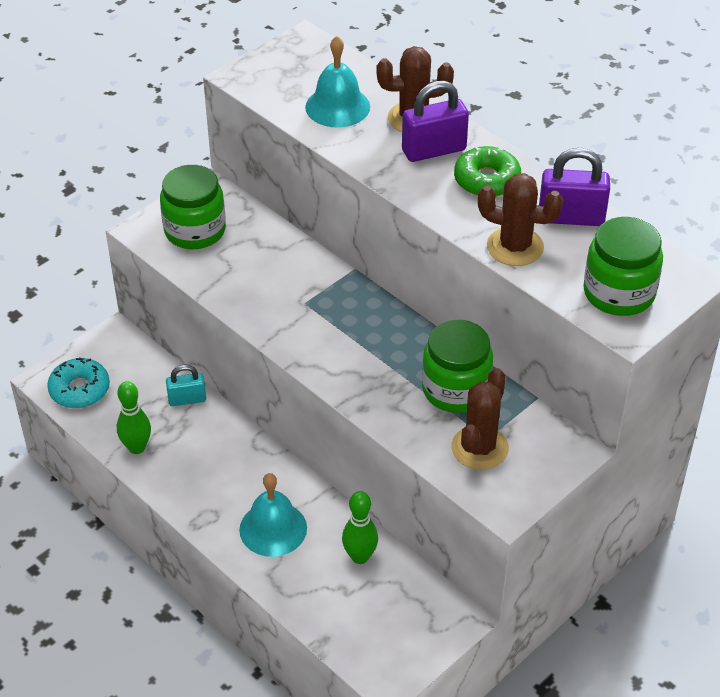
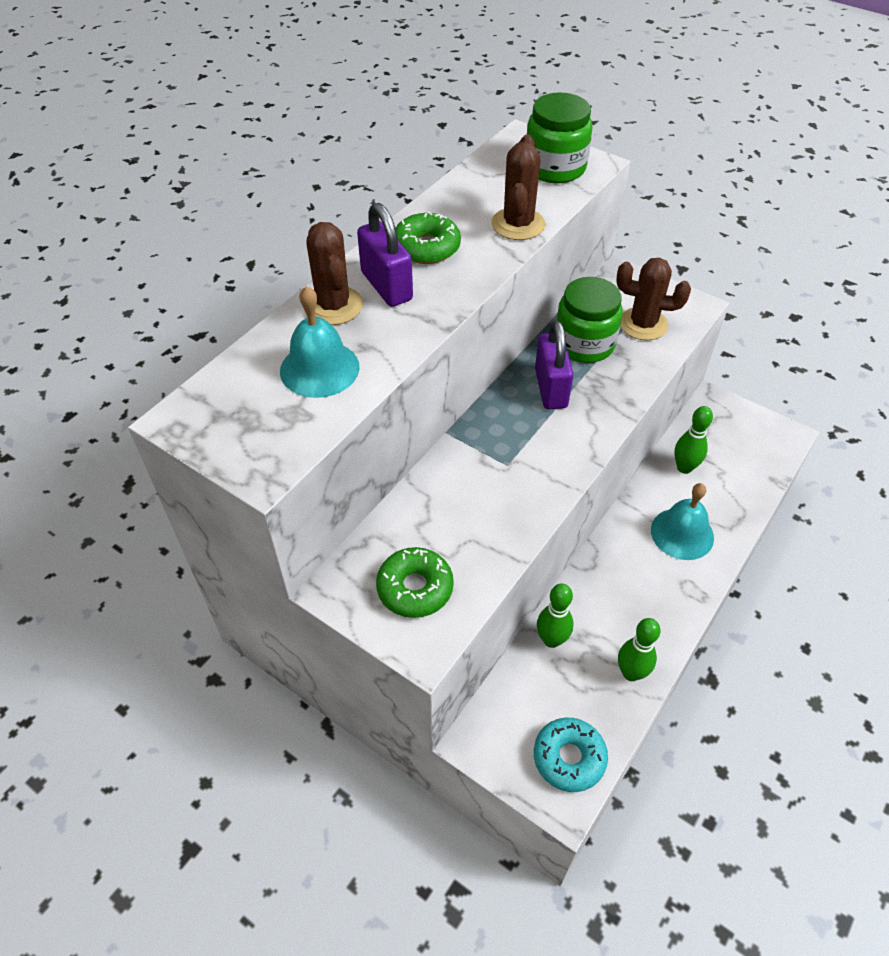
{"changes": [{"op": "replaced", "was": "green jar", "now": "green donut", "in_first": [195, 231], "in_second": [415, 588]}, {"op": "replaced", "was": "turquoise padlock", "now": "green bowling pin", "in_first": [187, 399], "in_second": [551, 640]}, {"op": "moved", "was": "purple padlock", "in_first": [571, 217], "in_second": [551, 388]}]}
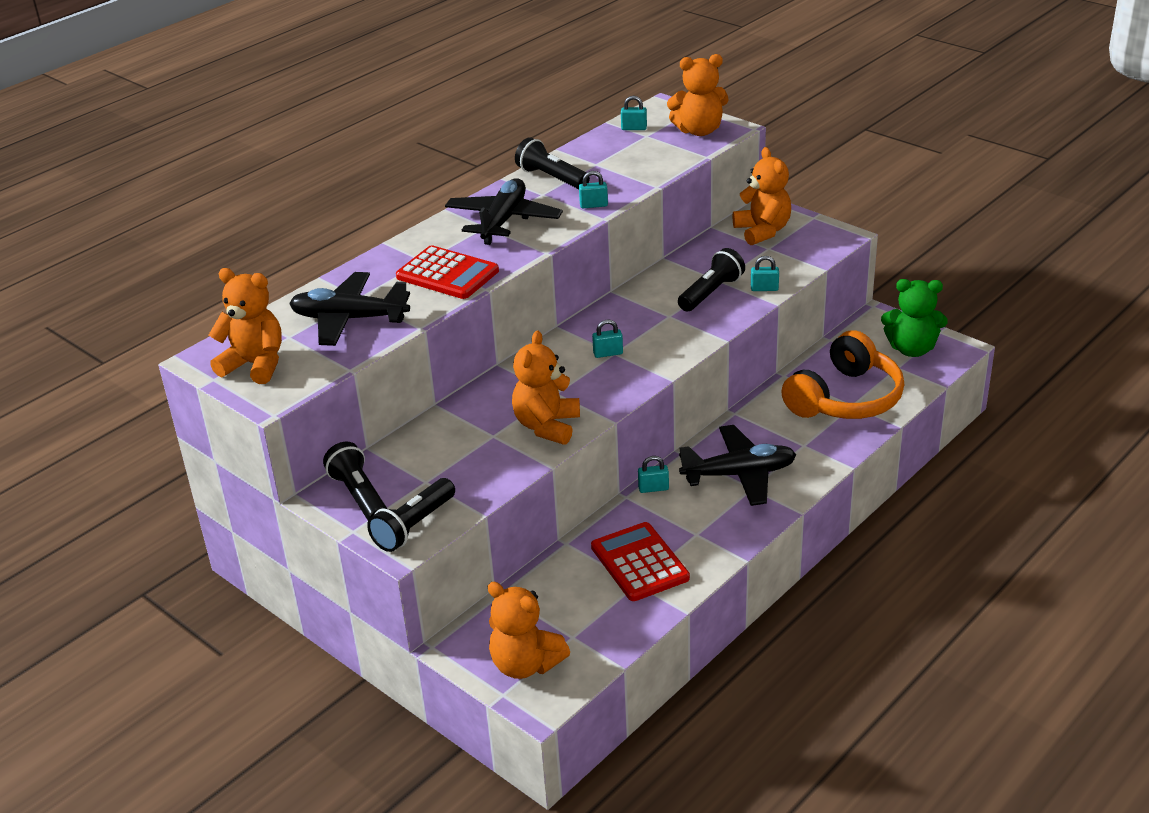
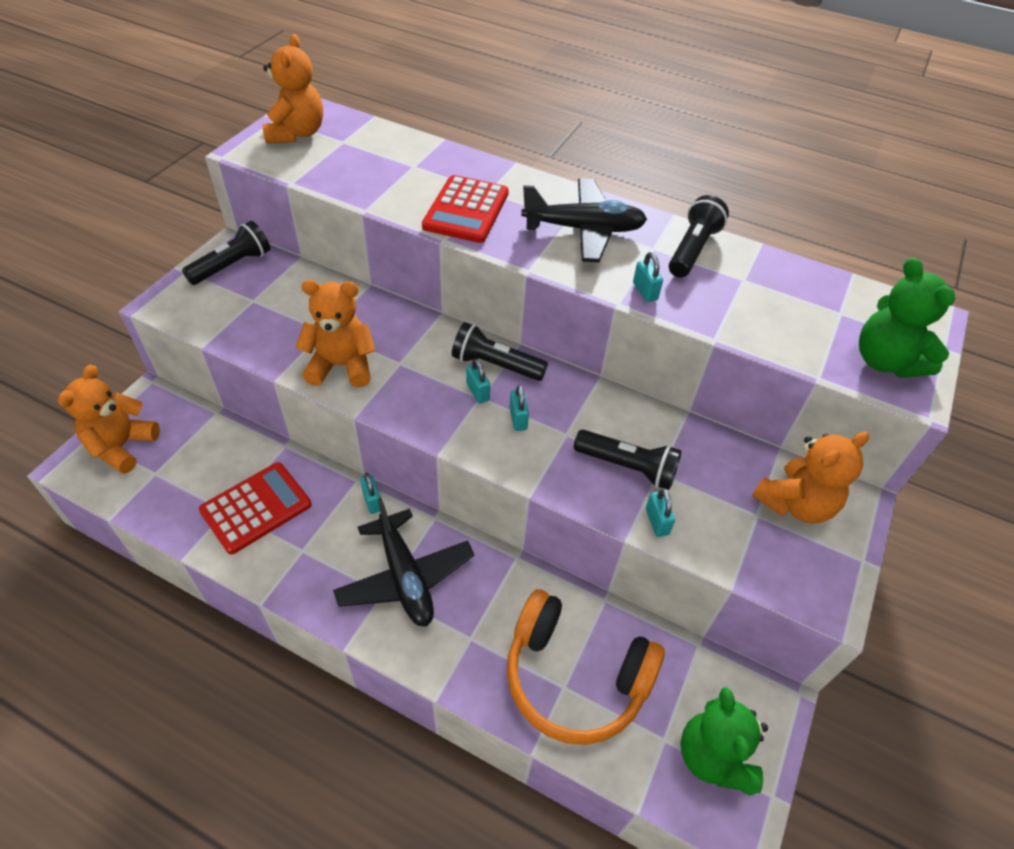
{"changes": [{"op": "removed", "was": "black plane", "in_first": [349, 319]}, {"op": "moved", "was": "black flashlight", "in_first": [414, 526], "in_second": [495, 365]}, {"op": "moved", "was": "turquoise padlock", "in_first": [634, 128], "in_second": [518, 419]}, {"op": "recoloured", "was": "orange teddy bear", "now": "green teddy bear", "in_first": [699, 131], "in_second": [885, 361]}]}
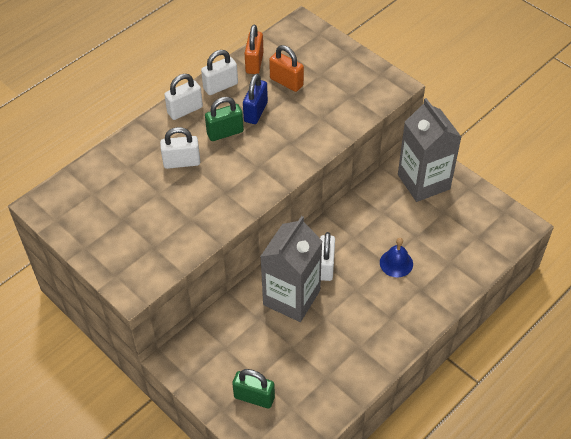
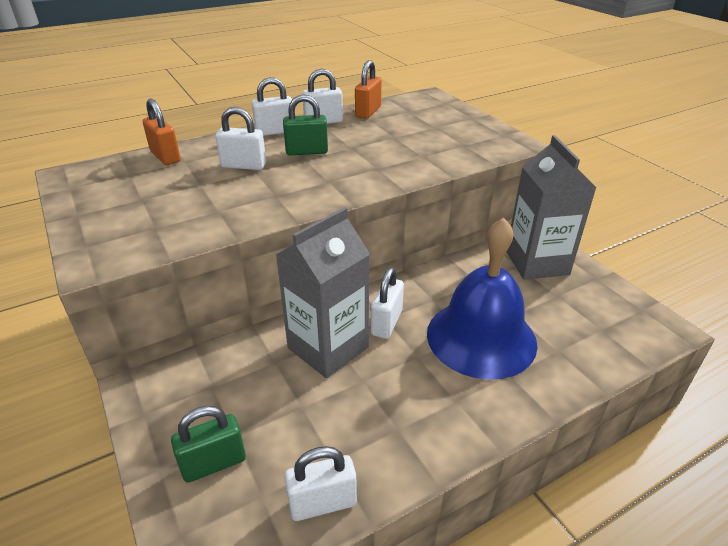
{"changes": [{"op": "turned", "was": "green padlock", "in_first": [254, 397], "in_second": [214, 463], "clockwise": -60}, {"op": "removed", "was": "blue padlock", "in_first": [255, 112]}, {"op": "moved", "was": "orange padlock", "in_first": [286, 82], "in_second": [165, 157]}, {"op": "resized", "was": "blue bell", "in_first": [396, 263], "in_second": [481, 337], "ratio": 2.37}, {"op": "added", "now": "white padlock", "in_second": [322, 503]}]}
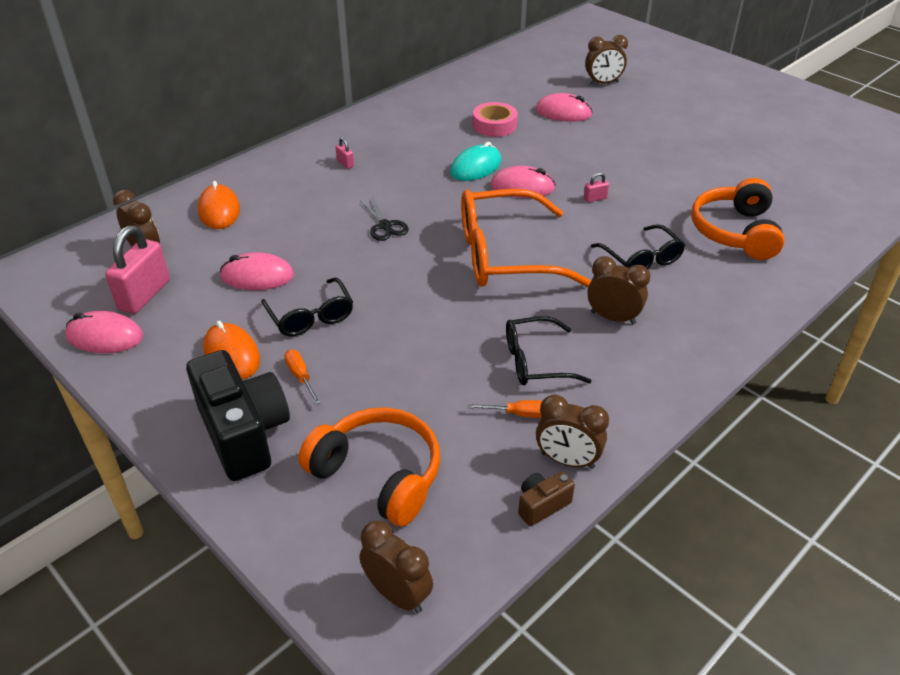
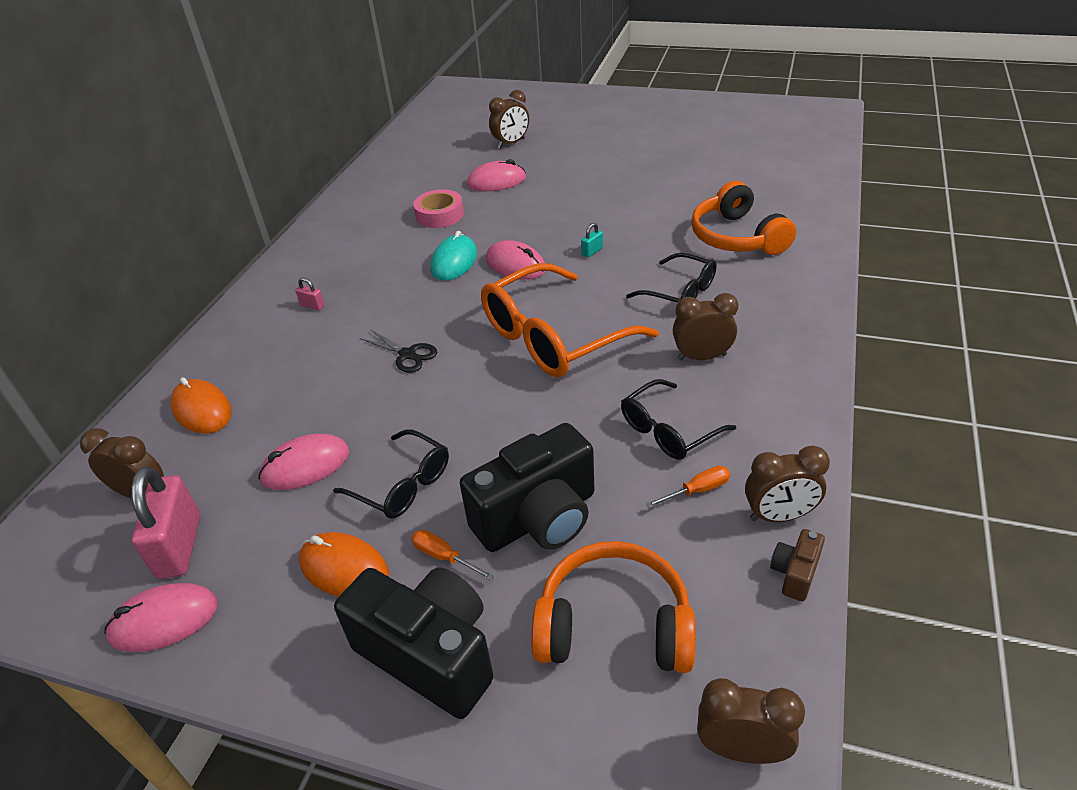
{"changes": [{"op": "turned", "was": "pink mouse", "in_first": [522, 187], "in_second": [515, 265], "clockwise": 60}, {"op": "recoloured", "was": "pink padlock", "now": "turquoise padlock", "in_first": [595, 199], "in_second": [592, 251]}, {"op": "added", "now": "black camera", "in_second": [538, 518]}]}
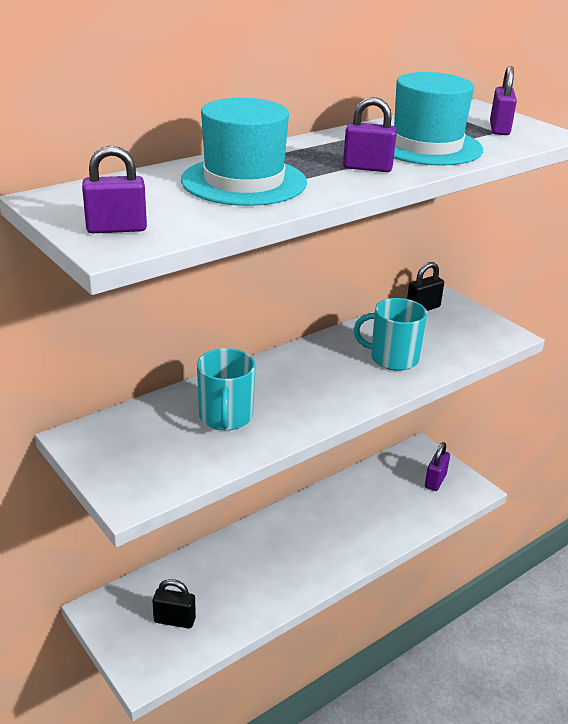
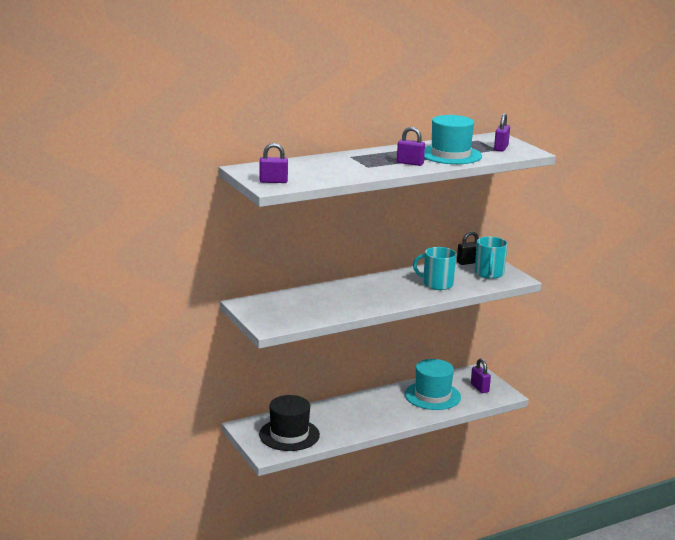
{"changes": [{"op": "replaced", "was": "black padlock", "now": "black hat", "in_first": [174, 620], "in_second": [289, 435]}, {"op": "moved", "was": "turquoise hat", "in_first": [244, 181], "in_second": [432, 396]}, {"op": "moved", "was": "turquoise mug", "in_first": [226, 417], "in_second": [489, 274]}, {"op": "turned", "was": "purple padlock", "in_first": [435, 481], "in_second": [479, 388], "clockwise": -60}]}
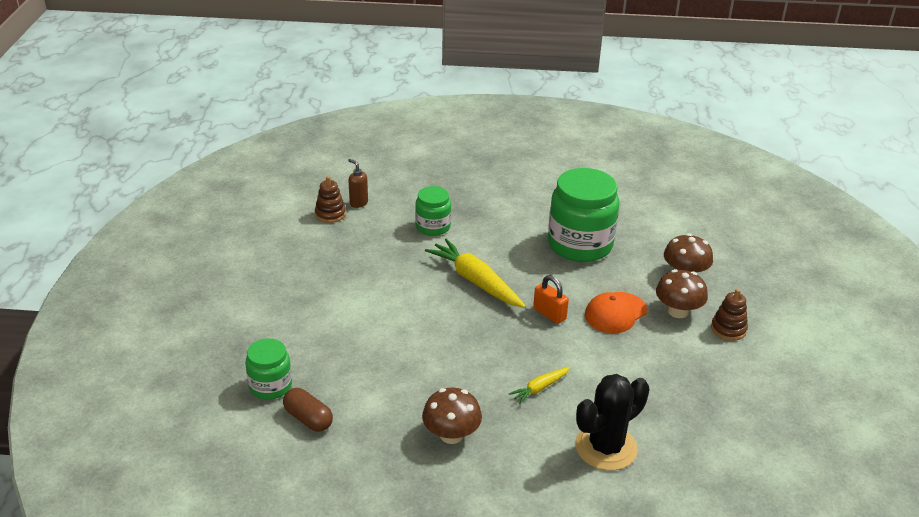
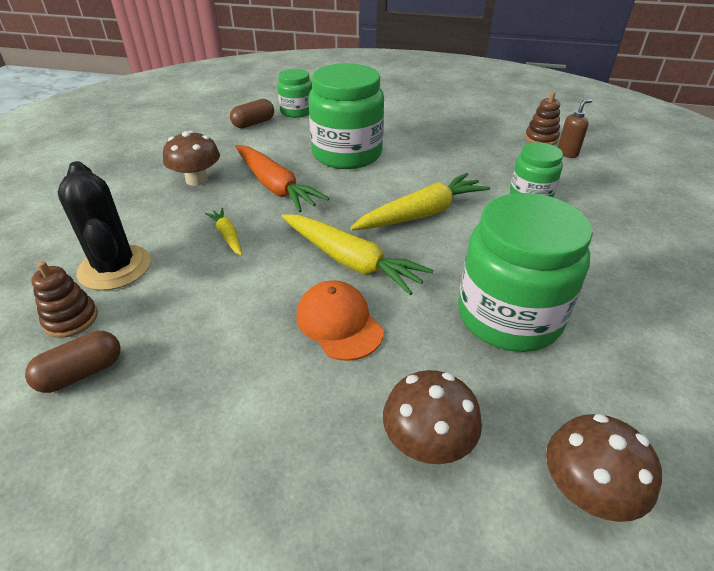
{"changes": [{"op": "replaced", "was": "orange padlock", "now": "yellow carrot", "in_first": [549, 314], "in_second": [350, 261]}, {"op": "moved", "was": "brown mushroom", "in_first": [678, 311], "in_second": [586, 490]}, {"op": "moved", "was": "brown stacking toy", "in_first": [728, 329], "in_second": [71, 319]}, {"op": "added", "now": "brown capsule", "in_second": [81, 373]}, {"op": "added", "now": "orange carrot", "in_second": [275, 186]}, {"op": "added", "now": "green jar", "in_second": [347, 154]}]}
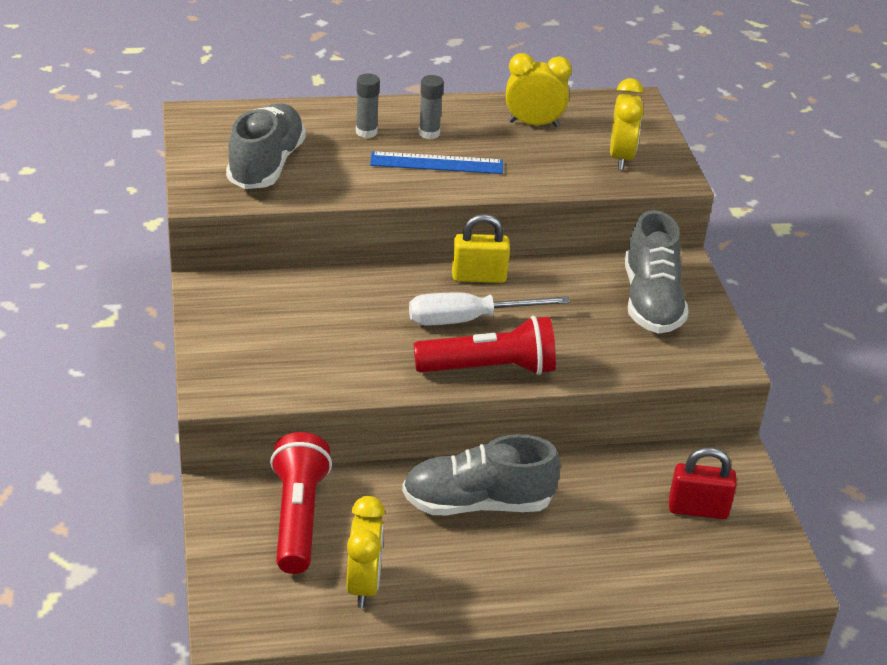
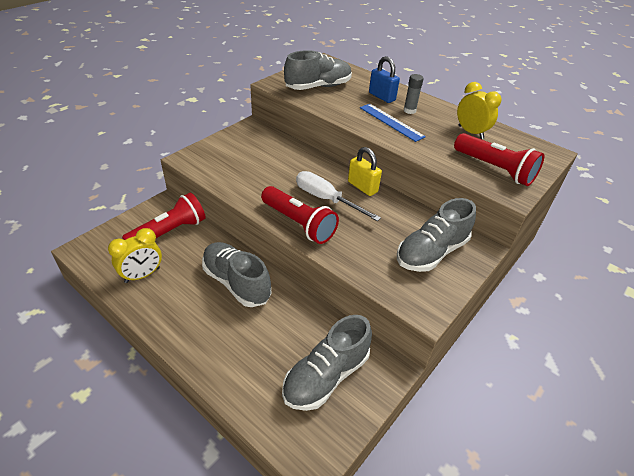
{"changes": [{"op": "replaced", "was": "grey glue stick", "now": "blue padlock", "in_first": [366, 132], "in_second": [382, 97]}, {"op": "replaced", "was": "yellow clock", "now": "red flashlight", "in_first": [621, 157], "in_second": [495, 169]}, {"op": "replaced", "was": "red padlock", "now": "grey shoe", "in_first": [698, 509], "in_second": [326, 376]}]}
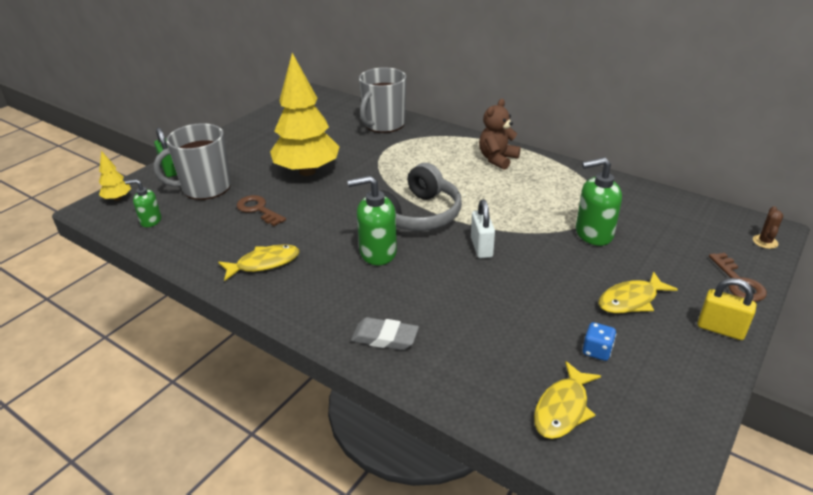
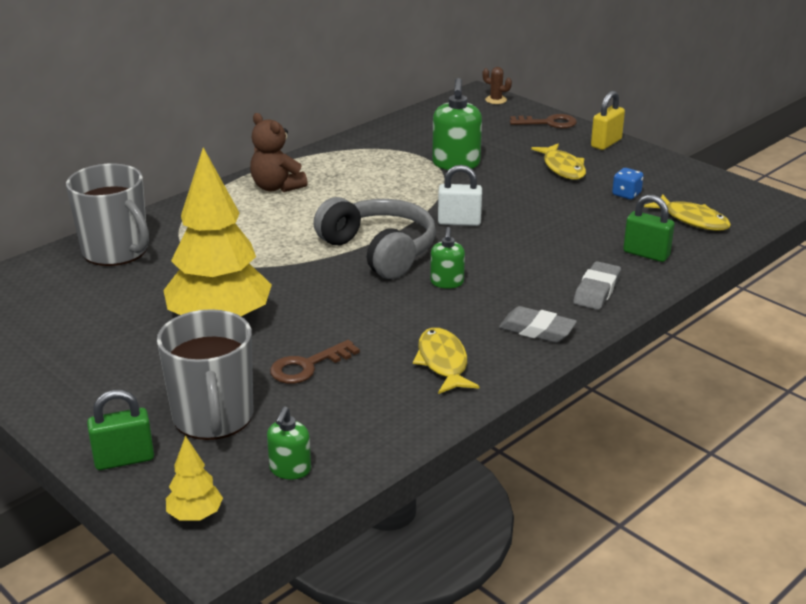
{"changes": [{"op": "resized", "was": "green soap dispenser", "in_first": [377, 252], "in_second": [447, 282], "ratio": 0.58}, {"op": "added", "now": "grey eraser", "in_second": [537, 330]}, {"op": "added", "now": "green padlock", "in_second": [646, 254]}]}
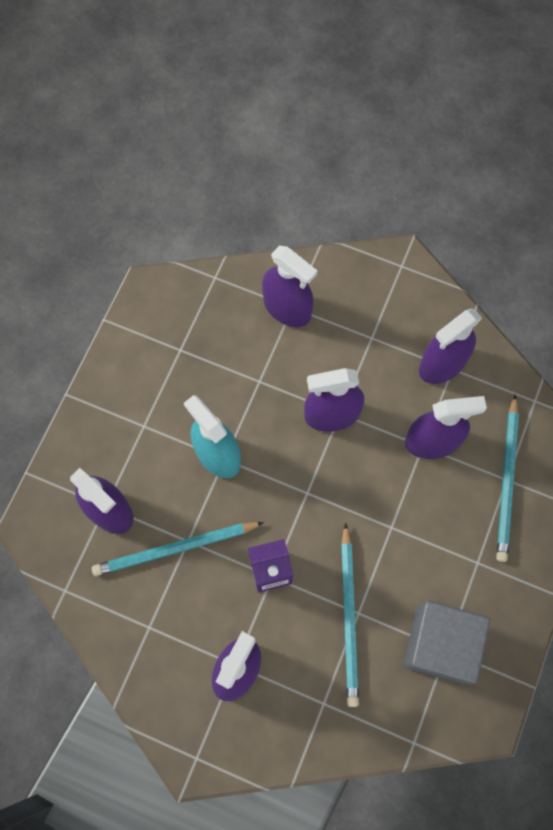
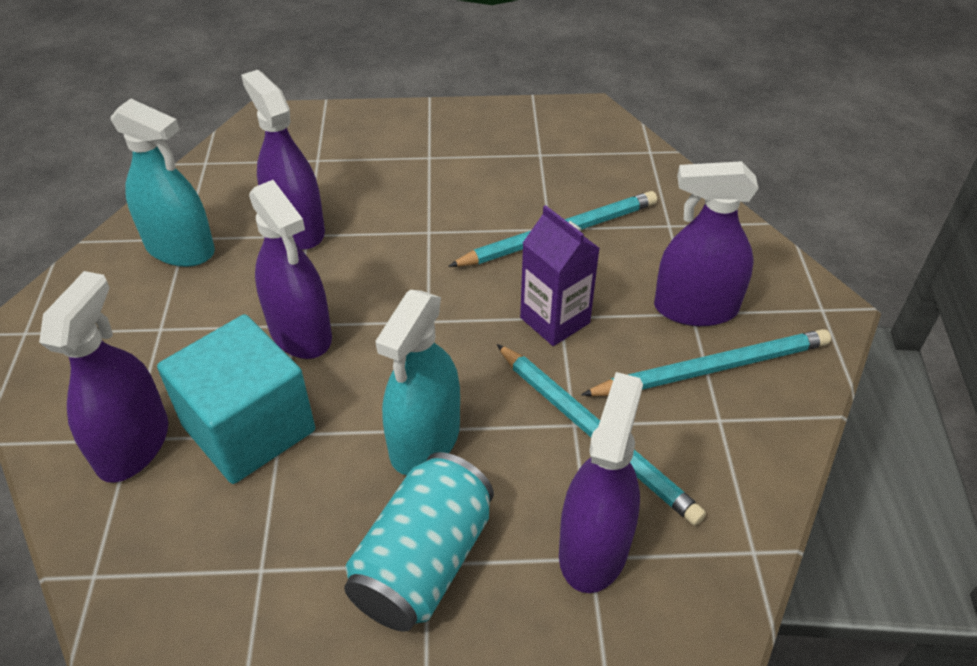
{"changes": [{"op": "removed", "was": "grey cube", "in_first": [440, 644]}, {"op": "recoloured", "was": "purple spray bottle", "now": "turquoise spray bottle", "in_first": [442, 364], "in_second": [180, 248]}, {"op": "moved", "was": "turquoise pencil", "in_first": [507, 481], "in_second": [712, 368]}, {"op": "added", "now": "turquoise cube", "in_second": [249, 428]}, {"op": "added", "now": "turquoise can", "in_second": [423, 562]}]}
